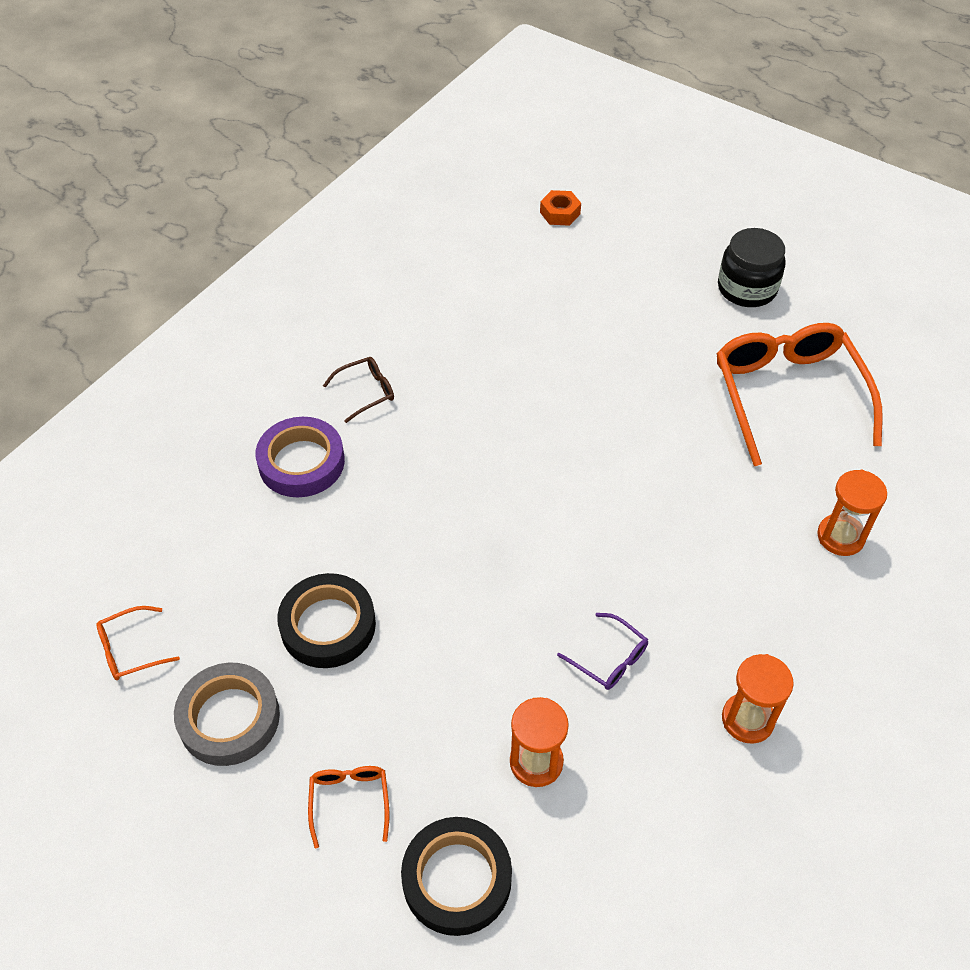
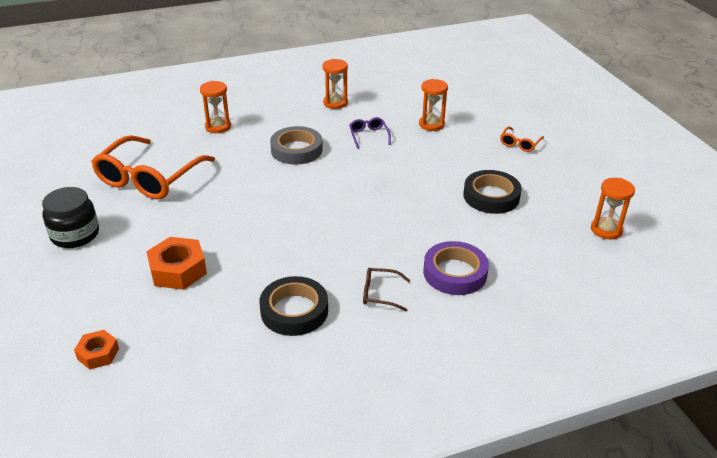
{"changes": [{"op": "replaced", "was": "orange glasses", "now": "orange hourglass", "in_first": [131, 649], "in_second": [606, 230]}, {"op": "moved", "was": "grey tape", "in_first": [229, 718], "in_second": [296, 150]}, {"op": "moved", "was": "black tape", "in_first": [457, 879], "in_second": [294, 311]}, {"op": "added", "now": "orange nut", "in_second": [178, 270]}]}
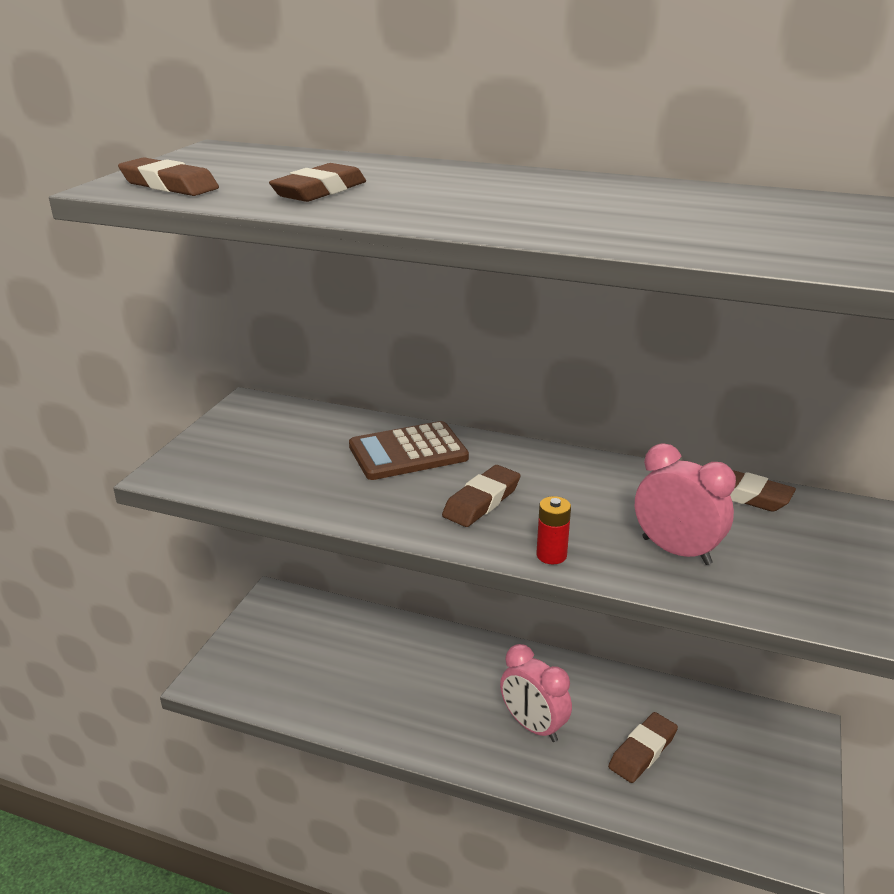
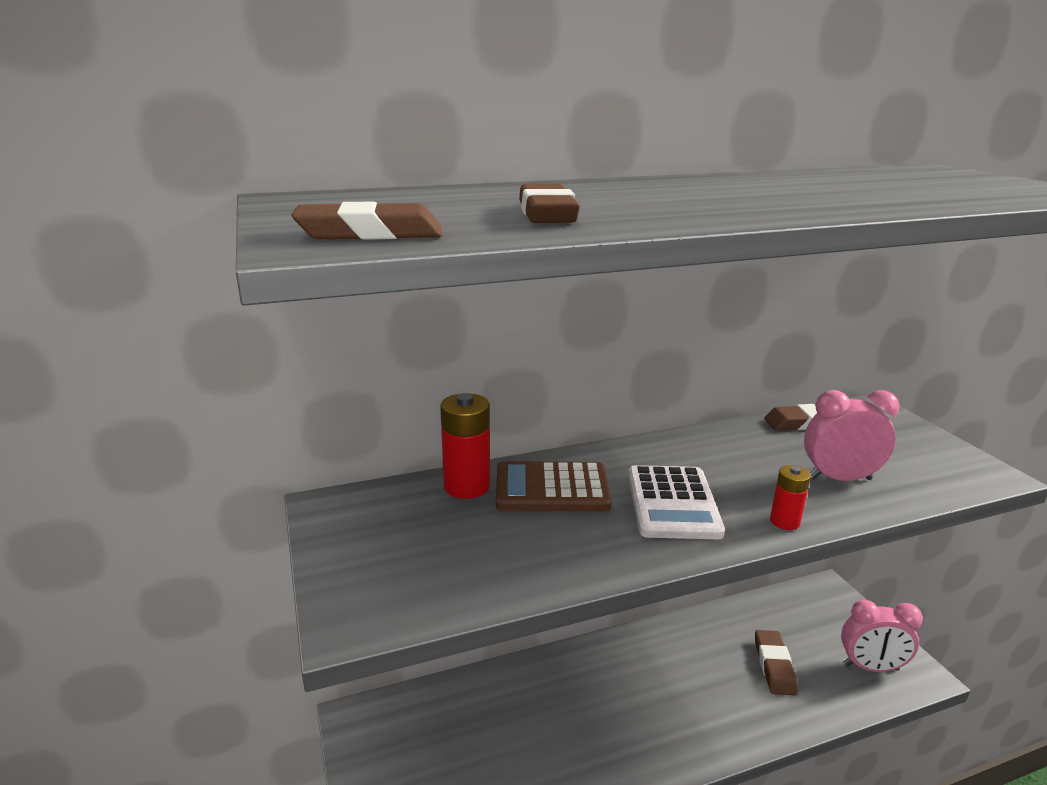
{"changes": [{"op": "turned", "was": "brown calculator", "in_first": [408, 452], "in_second": [551, 488], "clockwise": 60}, {"op": "replaced", "was": "brown eraser", "now": "white calculator", "in_first": [481, 501], "in_second": [672, 503]}, {"op": "moved", "was": "pink clock", "in_first": [533, 726], "in_second": [870, 667]}, {"op": "added", "now": "red battery", "in_second": [467, 486]}]}
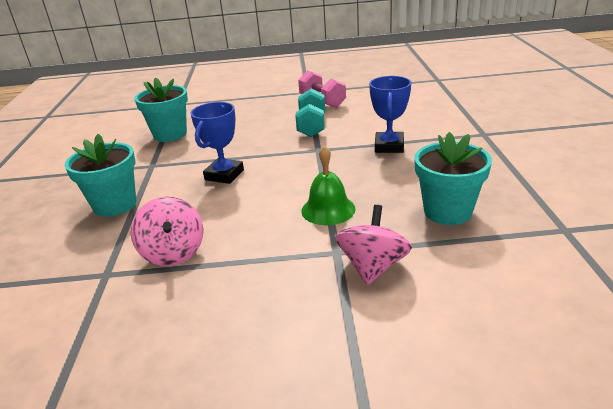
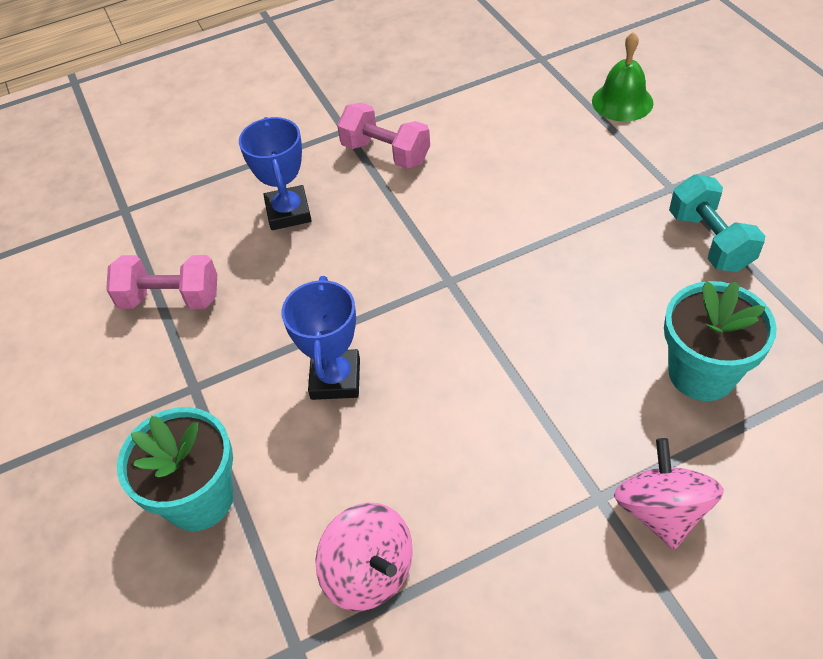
{"changes": [{"op": "replaced", "was": "turquoise flower pot", "now": "pink dumbbell", "in_first": [170, 134], "in_second": [170, 299]}, {"op": "moved", "was": "turquoise dumbbell", "in_first": [312, 126], "in_second": [709, 241]}, {"op": "moved", "was": "green bell", "in_first": [328, 209], "in_second": [622, 102]}, {"op": "moved", "was": "blue trophy", "in_first": [389, 146], "in_second": [288, 212]}]}
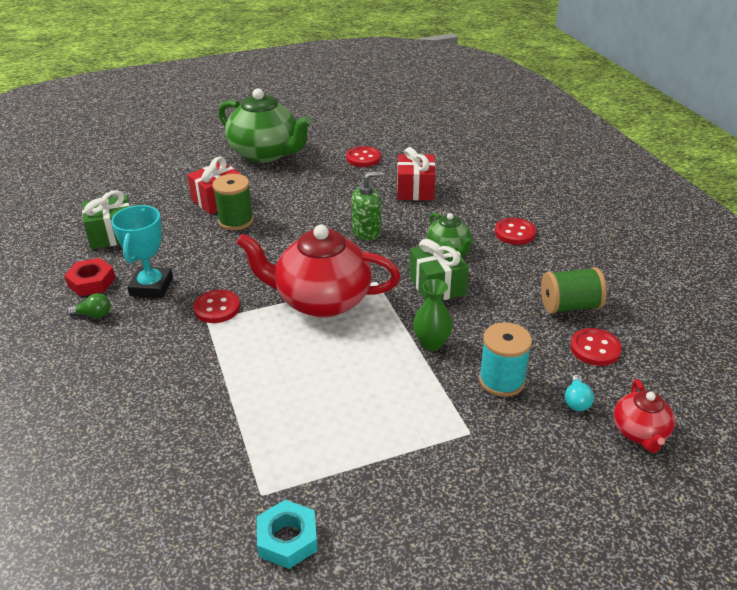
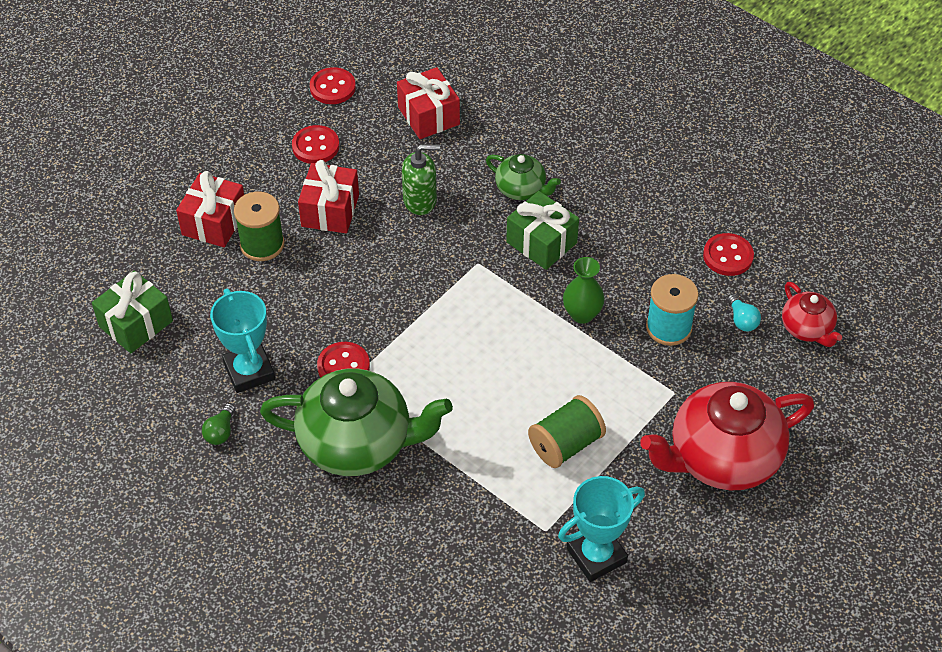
{"changes": [{"op": "removed", "was": "red nut", "in_first": [91, 282]}, {"op": "turned", "was": "green light bulb", "in_first": [93, 314], "in_second": [220, 432], "clockwise": 135}, {"op": "moved", "was": "green teapot", "in_first": [266, 153], "in_second": [358, 443]}, {"op": "moved", "was": "red teapot", "in_first": [321, 300], "in_second": [721, 458]}, {"op": "replaced", "was": "turquoise nut", "now": "turquoise trophy", "in_first": [287, 539], "in_second": [596, 555]}, {"op": "turned", "was": "green soap dispenser", "in_first": [367, 232], "in_second": [420, 200], "clockwise": 45}, {"op": "moved", "was": "red button", "in_first": [515, 233], "in_second": [315, 146]}, {"op": "moved", "was": "green spool", "in_first": [570, 306], "in_second": [565, 444]}, {"op": "added", "now": "red gift", "in_second": [330, 210]}]}
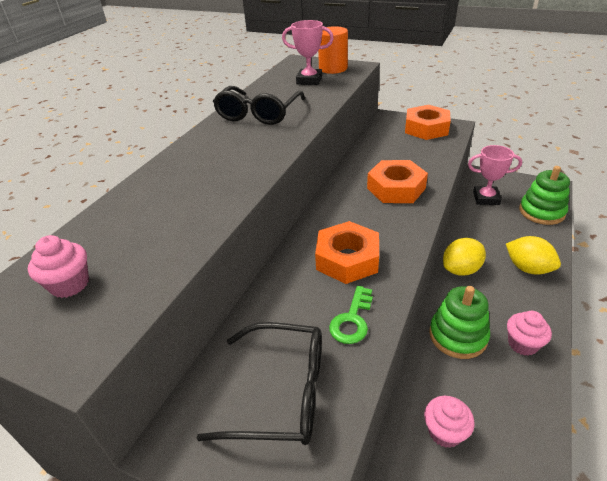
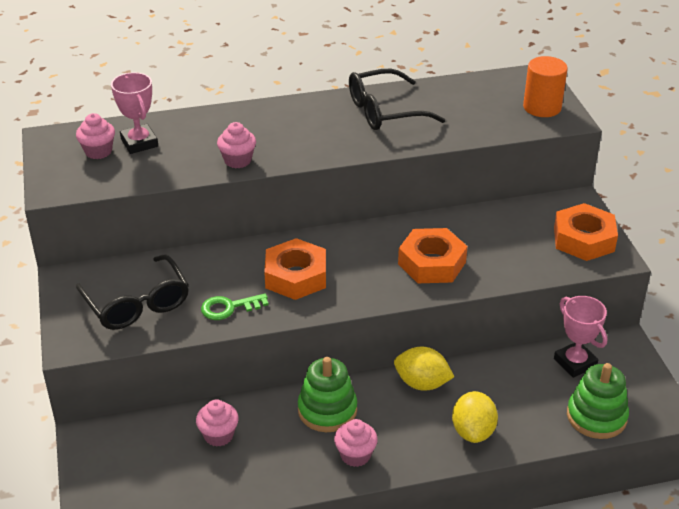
{"changes": [{"op": "moved", "was": "pink trophy", "in_first": [309, 80], "in_second": [139, 143]}, {"op": "added", "now": "pink cupcake", "in_second": [237, 160]}]}
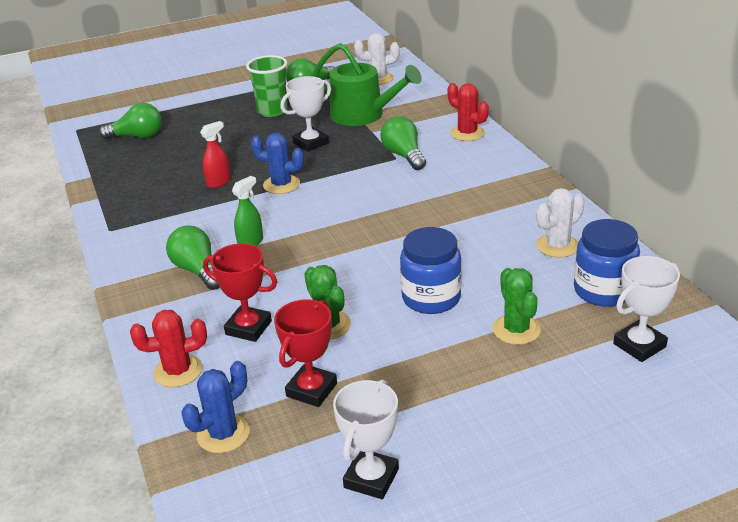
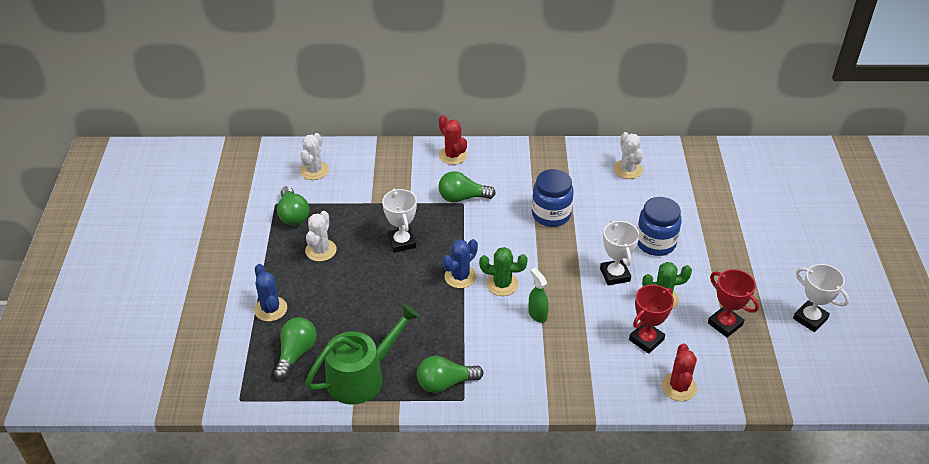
{"changes": [{"op": "moved", "was": "green light bulb", "in_first": [197, 270], "in_second": [445, 383]}, {"op": "moved", "was": "blue cactus", "in_first": [223, 434], "in_second": [270, 309]}, {"op": "removed", "was": "red spray bottle", "in_first": [219, 182]}, {"op": "replaced", "was": "green cup", "now": "white cactus", "in_first": [272, 111], "in_second": [321, 250]}, {"op": "moved", "was": "green watering can", "in_first": [363, 115], "in_second": [361, 377]}, {"op": "turned", "was": "red cactus", "in_first": [467, 133], "in_second": [453, 155], "clockwise": 75}, {"op": "moved", "was": "green cactus", "in_first": [516, 330], "in_second": [502, 284]}, {"op": "moved", "was": "blue jar", "in_first": [603, 291], "in_second": [551, 214]}, {"op": "moved", "was": "white trophy", "in_first": [639, 345], "in_second": [615, 275]}]}
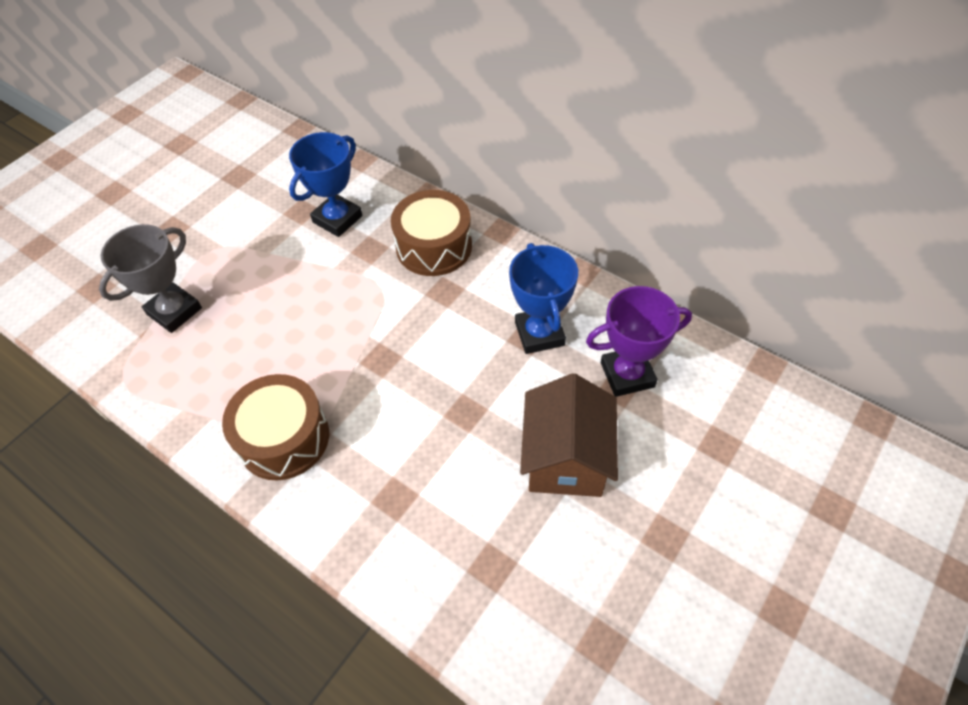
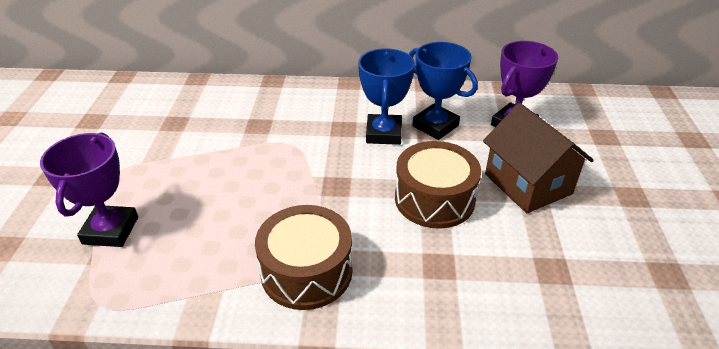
{"changes": [{"op": "recoloured", "was": "grey trophy", "now": "purple trophy", "in_first": [174, 311], "in_second": [110, 230]}, {"op": "moved", "was": "blue trophy", "in_first": [337, 219], "in_second": [383, 133]}, {"op": "moved", "was": "brown drum", "in_first": [434, 246], "in_second": [434, 199]}]}
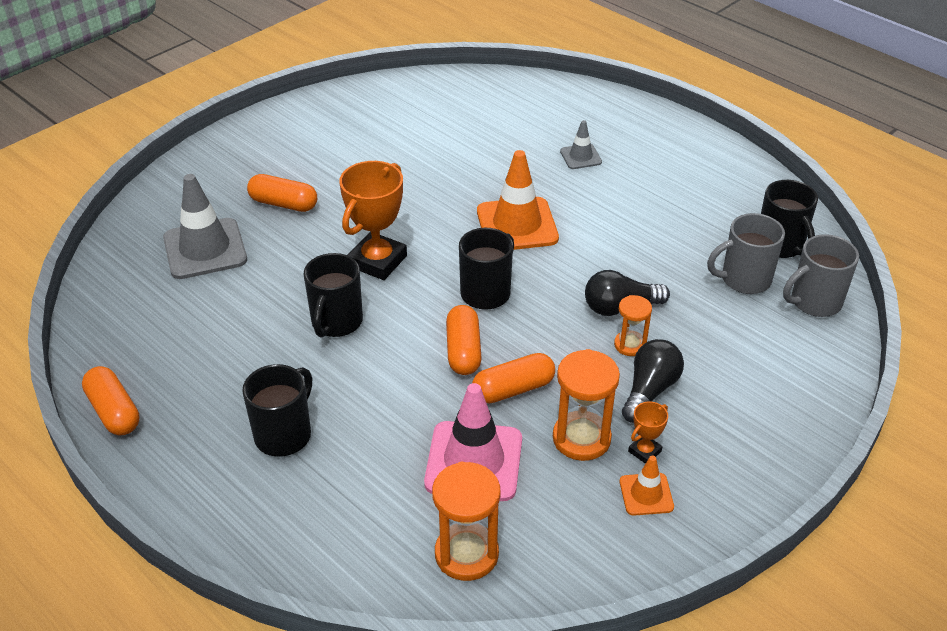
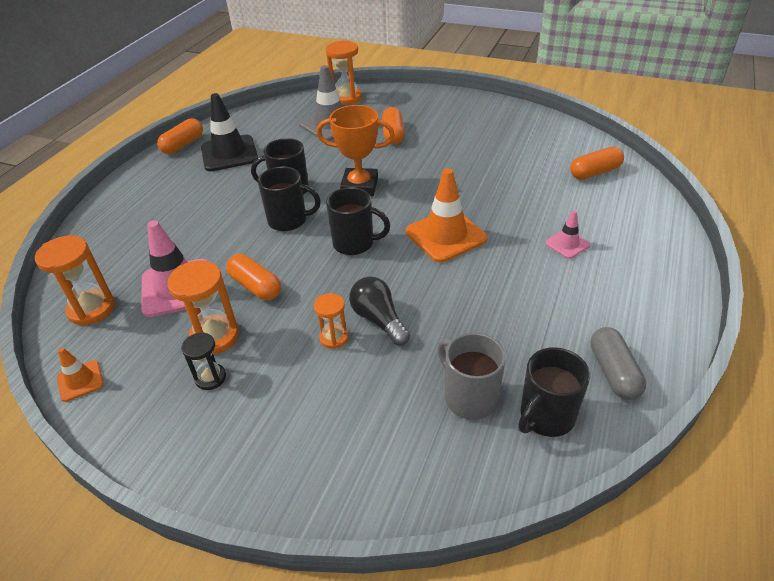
{"changes": [{"op": "moved", "was": "black mug", "in_first": [284, 434], "in_second": [289, 220]}, {"op": "moved", "was": "orange capsule", "in_first": [463, 351], "in_second": [595, 172]}, {"op": "recoloured", "was": "grey traffic cone", "now": "pink traffic cone", "in_first": [580, 157], "in_second": [567, 244]}, {"op": "moved", "was": "orange traffic cone", "in_first": [646, 494], "in_second": [80, 381]}, {"op": "removed", "was": "black light bulb", "in_first": [649, 390]}, {"op": "replaced", "was": "orange trophy", "now": "black hourglass", "in_first": [644, 451], "in_second": [210, 378]}, {"op": "removed", "was": "grey mug", "in_first": [814, 302]}, {"op": "added", "now": "black traffic cone", "in_second": [229, 153]}, {"op": "added", "now": "orange hourglass", "in_second": [346, 98]}, {"op": "added", "now": "grey capsule", "in_second": [613, 372]}]}
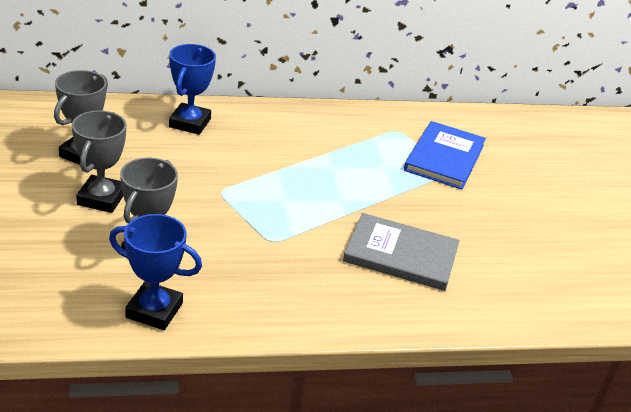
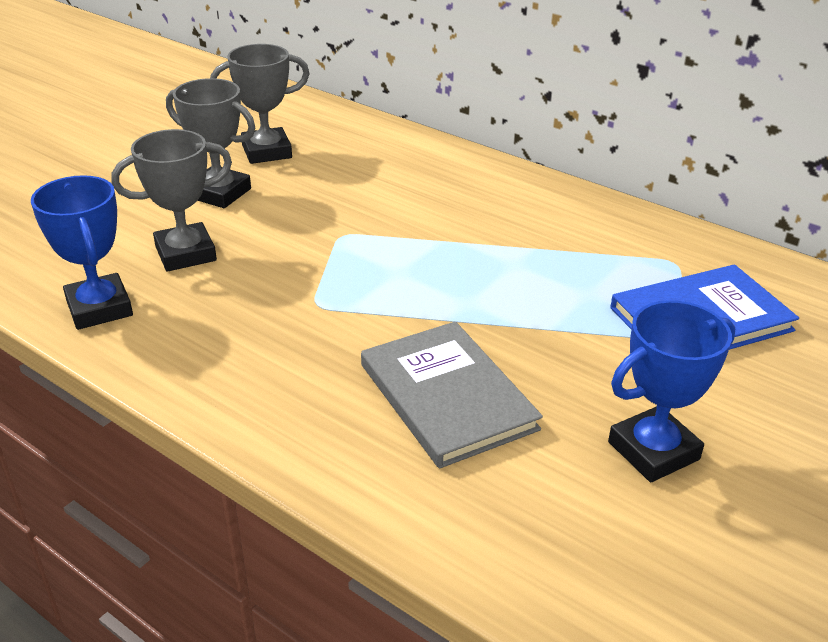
{"changes": [{"op": "turned", "was": "grey trophy", "in_first": [101, 198], "in_second": [219, 193], "clockwise": 60}, {"op": "moved", "was": "blue trophy", "in_first": [190, 123], "in_second": [653, 451]}]}
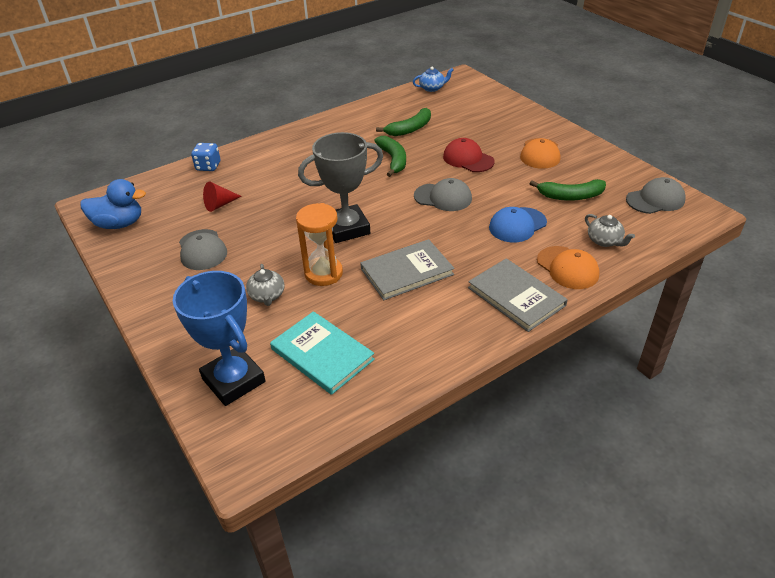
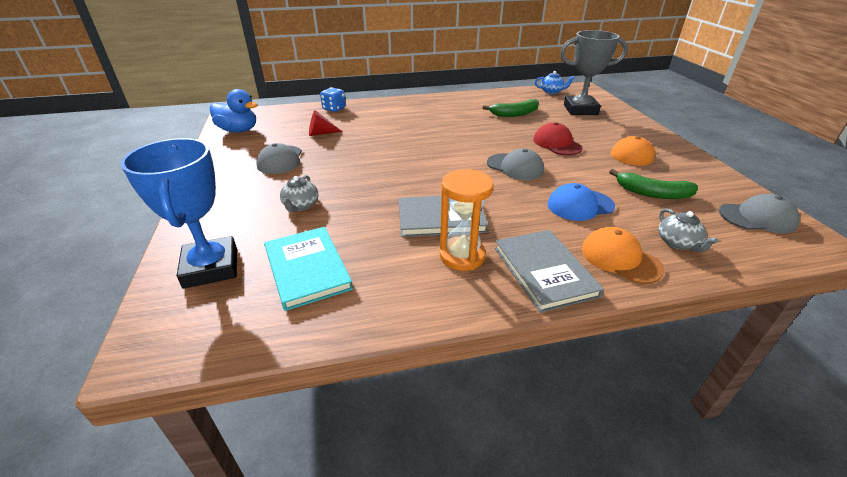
{"changes": [{"op": "moved", "was": "orange hourglass", "in_first": [323, 273], "in_second": [462, 256]}, {"op": "moved", "was": "grey trophy", "in_first": [347, 228], "in_second": [580, 110]}, {"op": "removed", "was": "green banana", "in_first": [393, 160]}, {"op": "turned", "was": "orange cap", "in_first": [567, 268], "in_second": [620, 258], "clockwise": 150}]}
